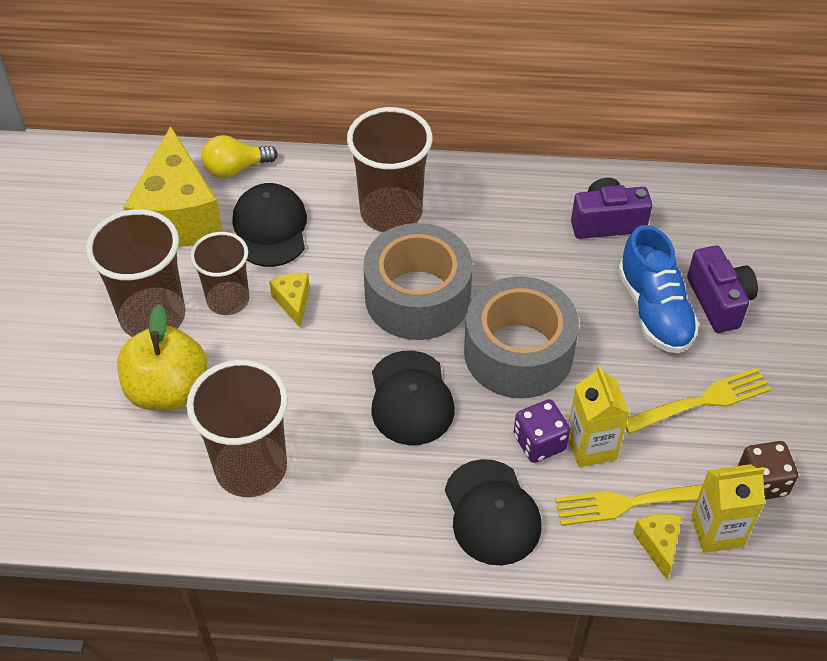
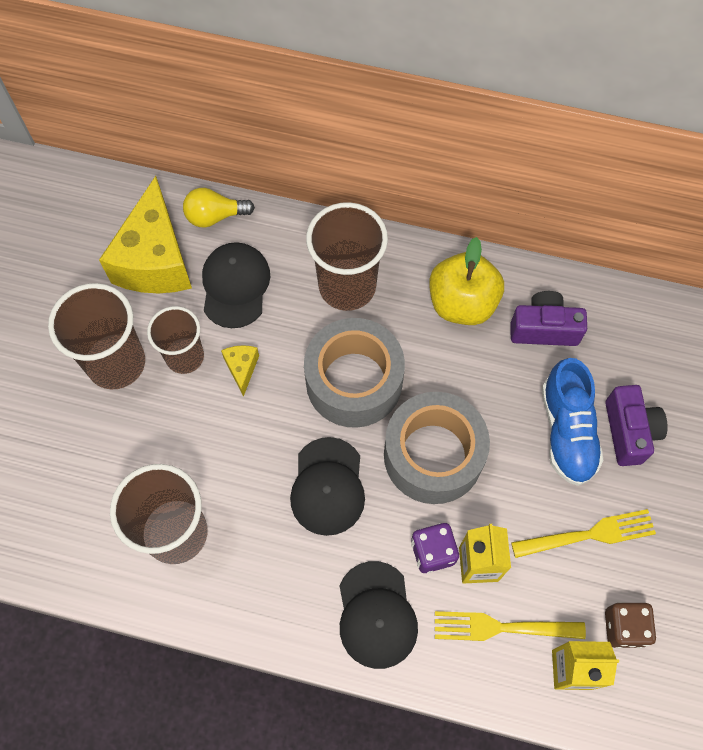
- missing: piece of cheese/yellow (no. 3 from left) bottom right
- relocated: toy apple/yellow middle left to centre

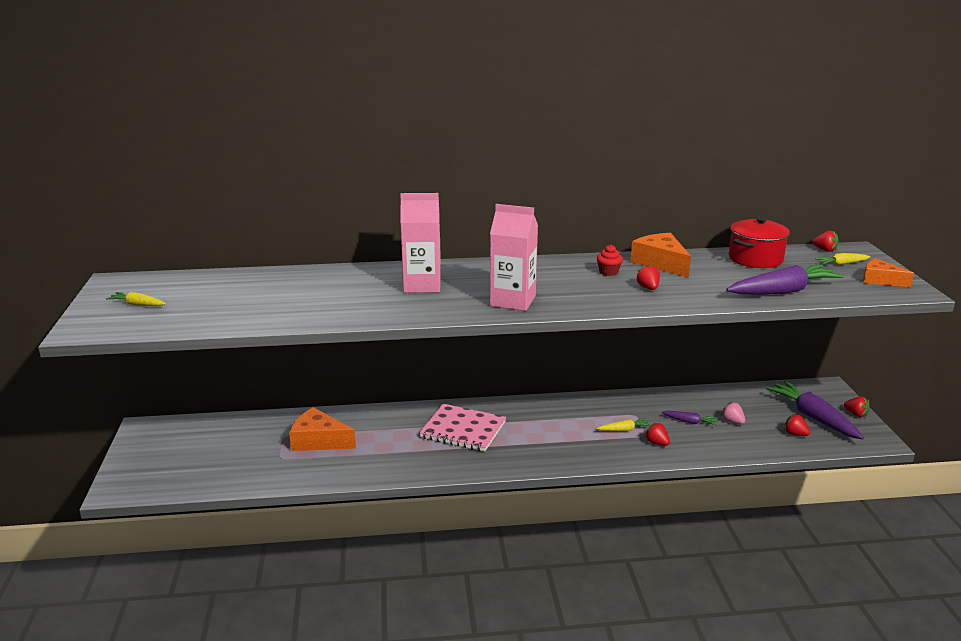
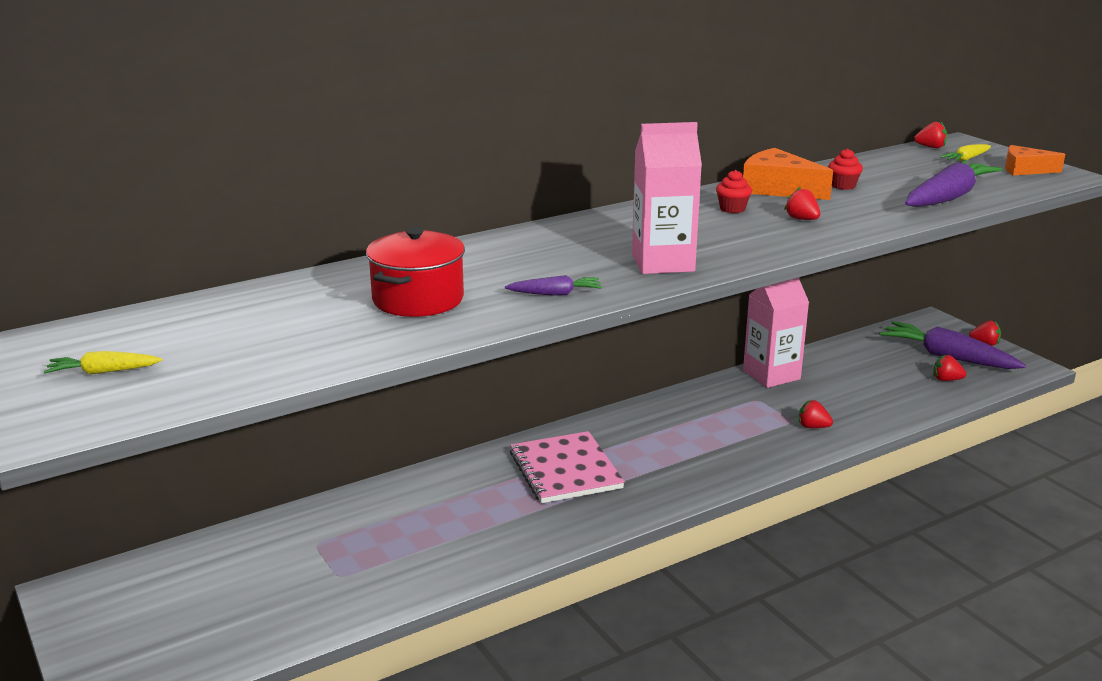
- missing: piece of cheese/orange-coloured (no. 1 from left) bottom centre
- missing: carrot/yellow (no. 2 from left) centre
- missing: berry/rose-pink middle right
- appeared: fairy cake/scarlet (no. 2 from left) top right
- relocated: milk carton/rose-pink (no. 1 from left in the first image) centre to milk carton/rose-pink (no. 2 from left) middle right
- relocated: carrot/royal purple (no. 1 from left) middle right to centre
- relocated: cooking pot/scarlet middle right to centre
- spun: notepad/rose-pink bottom centre = bottom centre 75 degrees clockwise

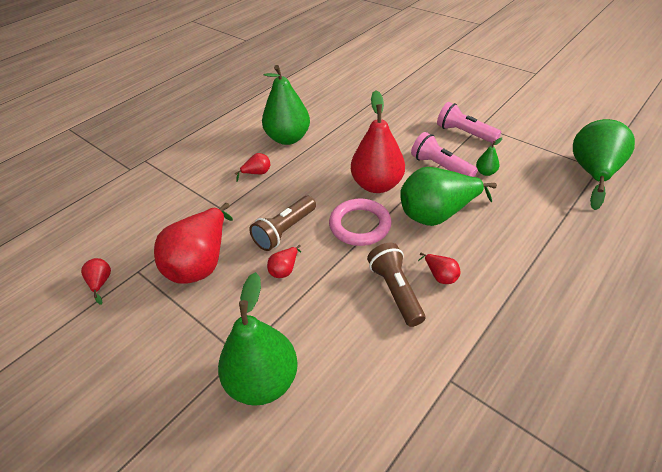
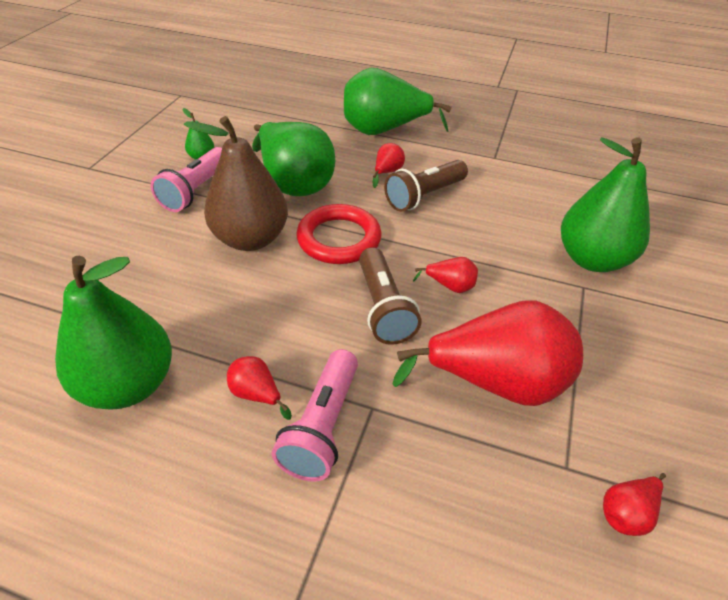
- relocated: torch/rose-pink (no. 2 from left) top right to bottom centre
- relocated: pear/green (no. 5 from left in the first image) middle right to pear/green (no. 4 from left) top centre
- colour: hoop/rose-pink centre to hoop/scarlet centre
- colour: pear/scarlet (no. 5 from left) top centre to pear/dark brown top left
- spun: torch/dark brown (no. 1 from left) centre = centre 60 degrees clockwise

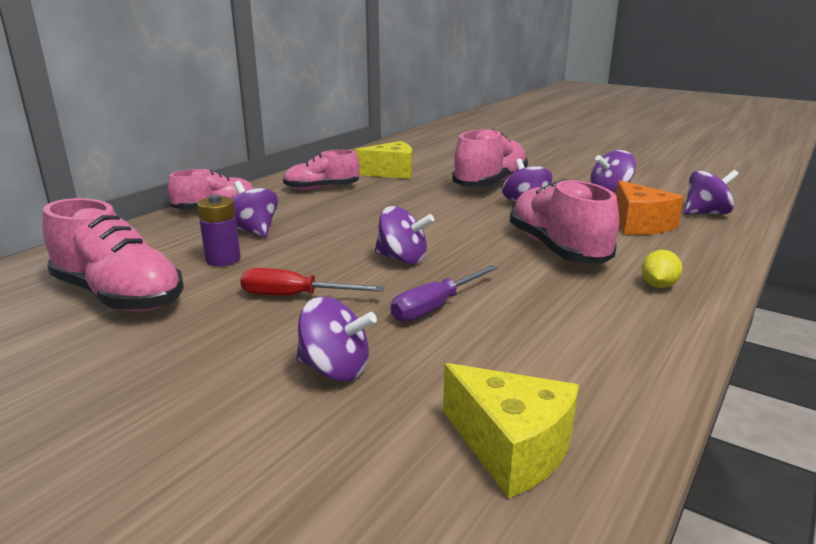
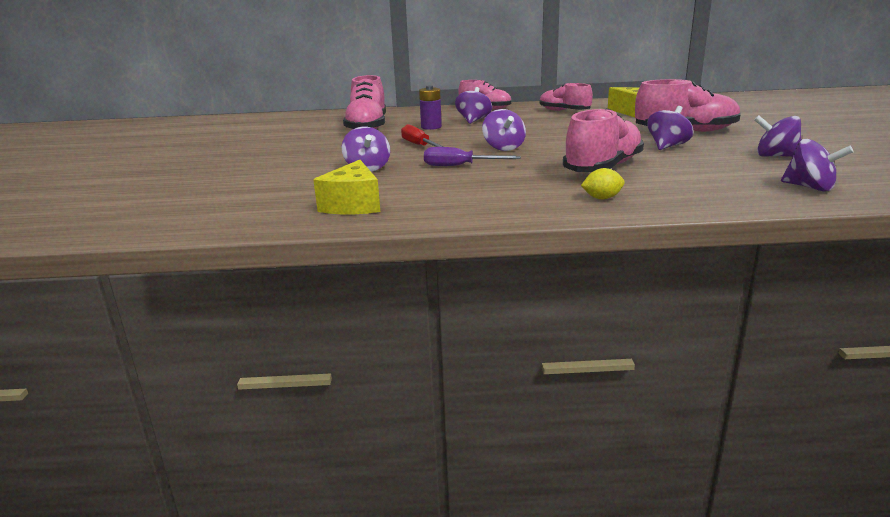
- missing: piece of cheese/orange-coloured middle right

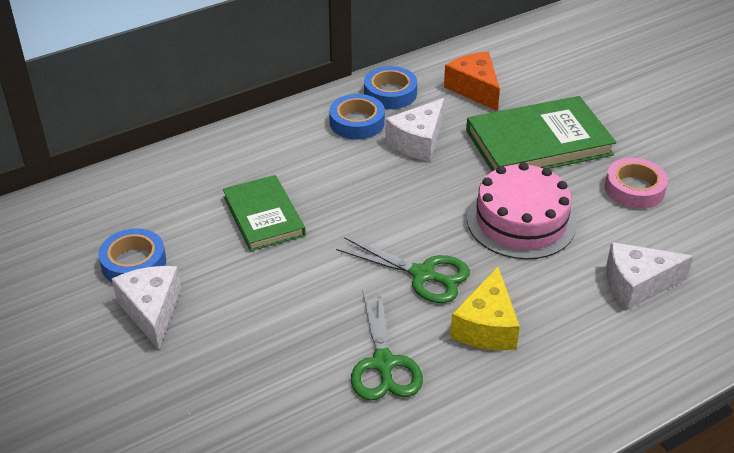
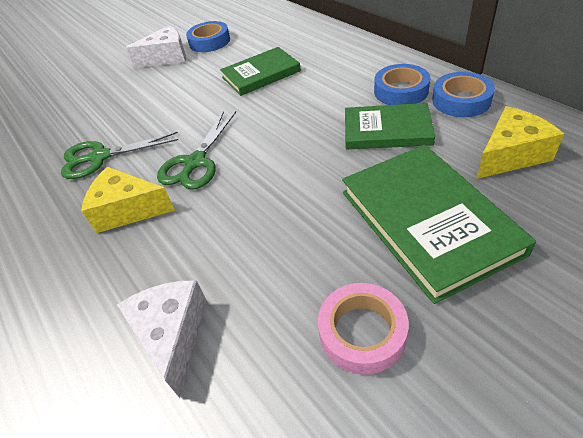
- missing: gateau/rose-pink middle right
- exchanged: piece of cheese/white (no. 2 from left) top centre to book/green (no. 2 from left) top right
- colour: piece of cheese/orange-coloured top centre to piece of cheese/yellow (no. 2 from left) top right

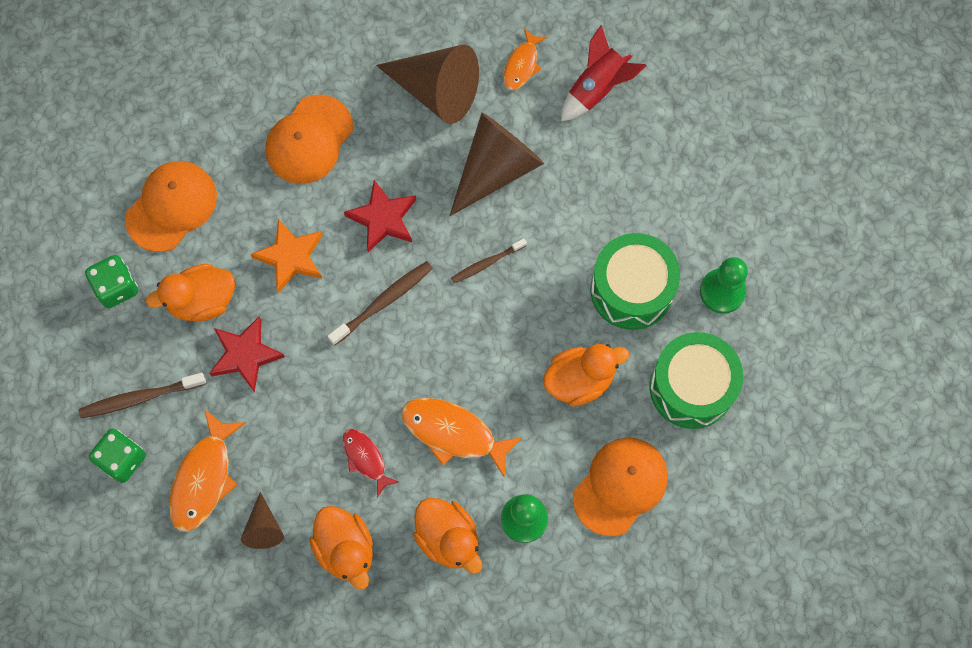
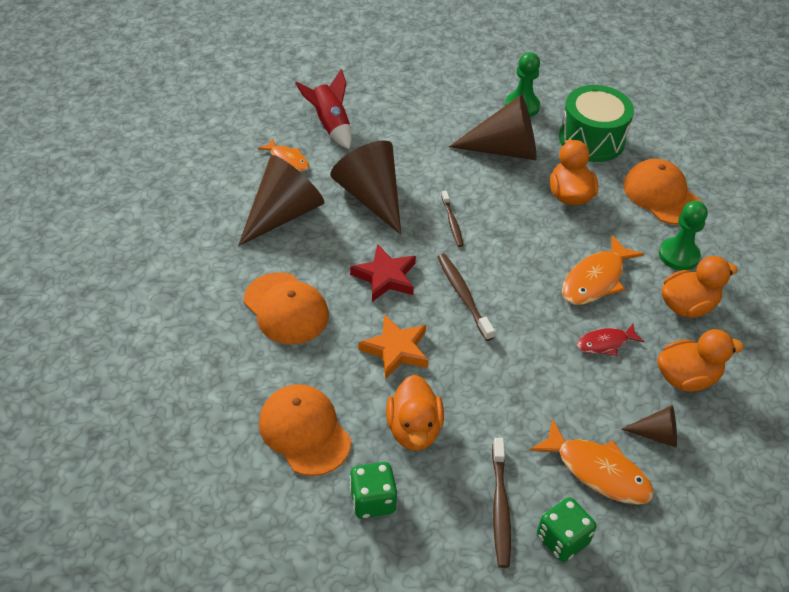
- missing: star shape/scarlet (no. 1 from left) middle left
- exchanged: toy drum/green (no. 1 from left) centre to solid cone/dark brown (no. 3 from left) top centre

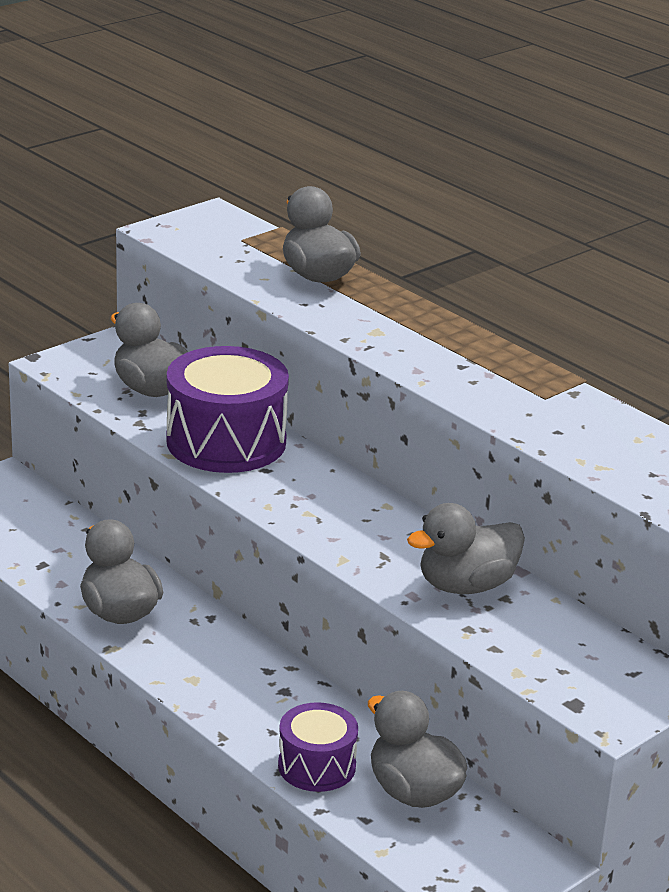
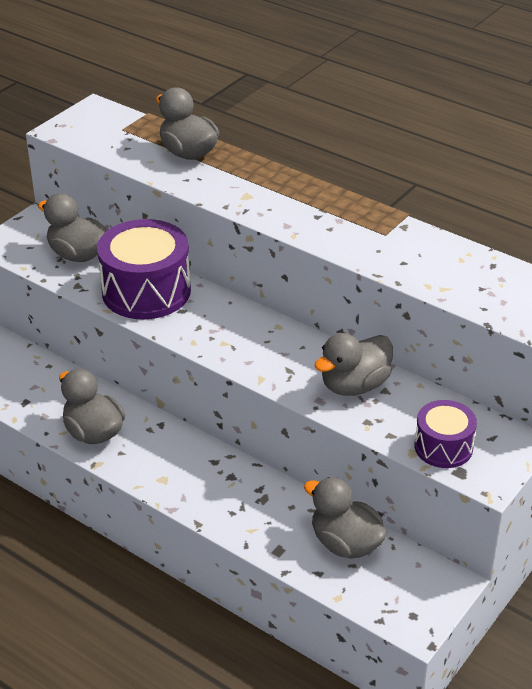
- relocated: toy drum/royal purple (no. 2 from left) bottom centre to middle right

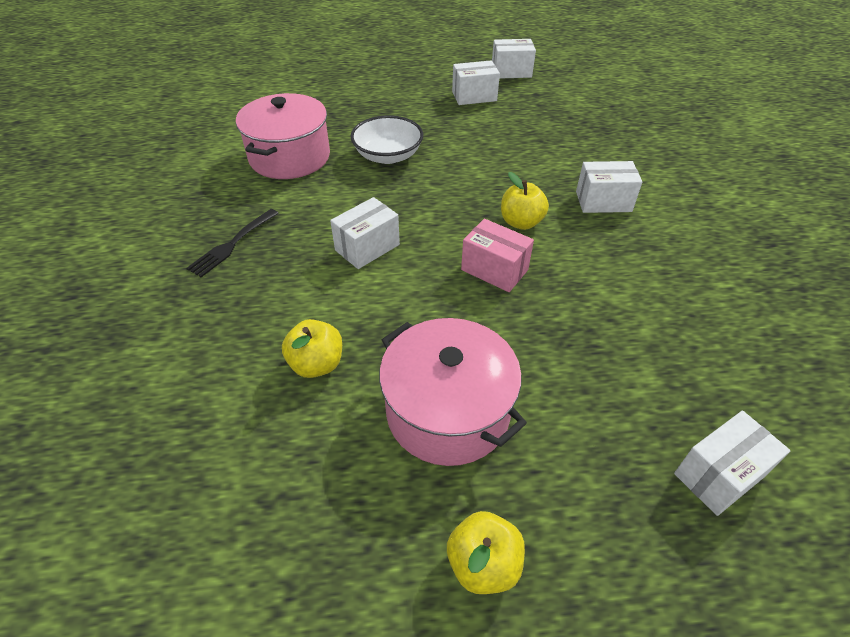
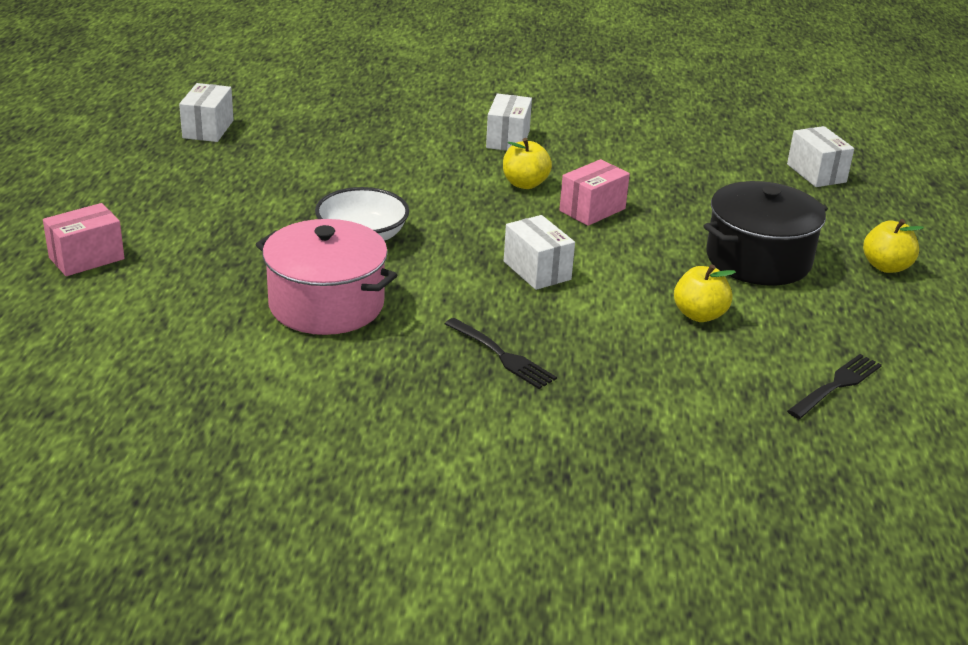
- missing: box/white (no. 2 from left) top centre
- appeared: box/rose-pink (no. 1 from left) middle left
- appeared: dinner fork/ebony (no. 2 from left) middle right
- colour: cooking pot/rose-pink (no. 2 from left) centre to cooking pot/ebony middle right

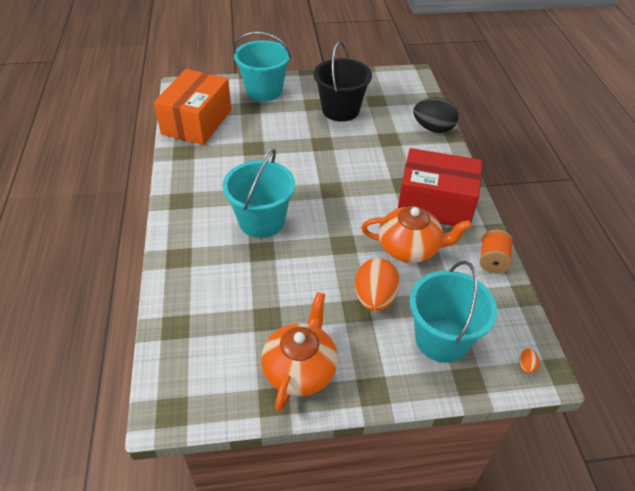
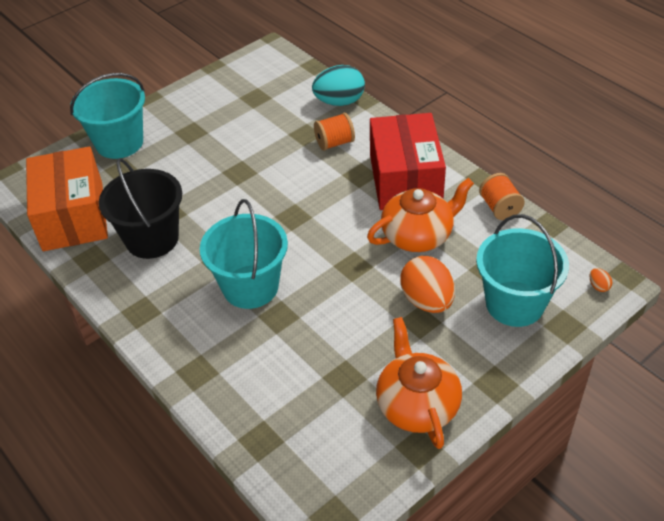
- appeared: bobbin/orange-coloured (no. 1 from left) top centre
- relocated: bucket/ebony top centre to middle left
- colour: egg/ebony top right to egg/teal top centre
- spun: box/scarlet middle right = top centre 75 degrees counterclockwise

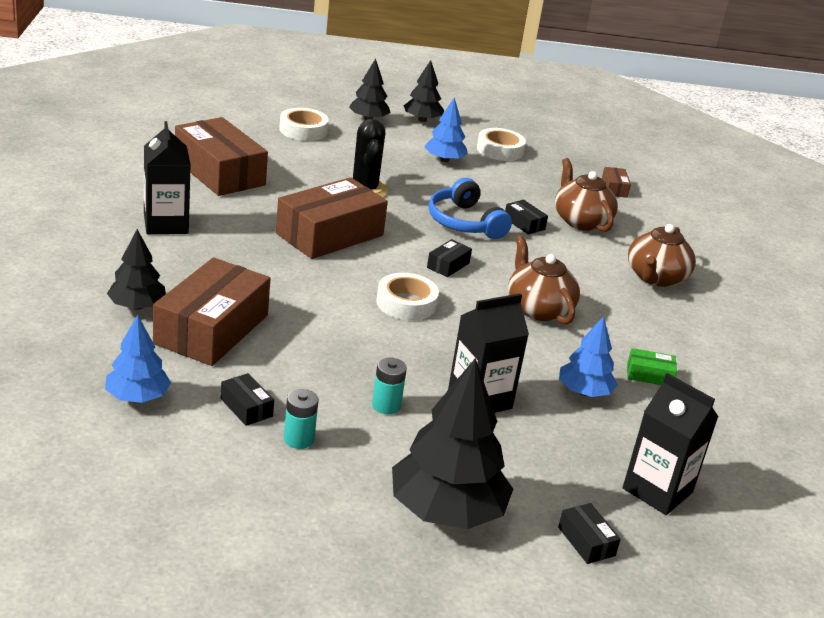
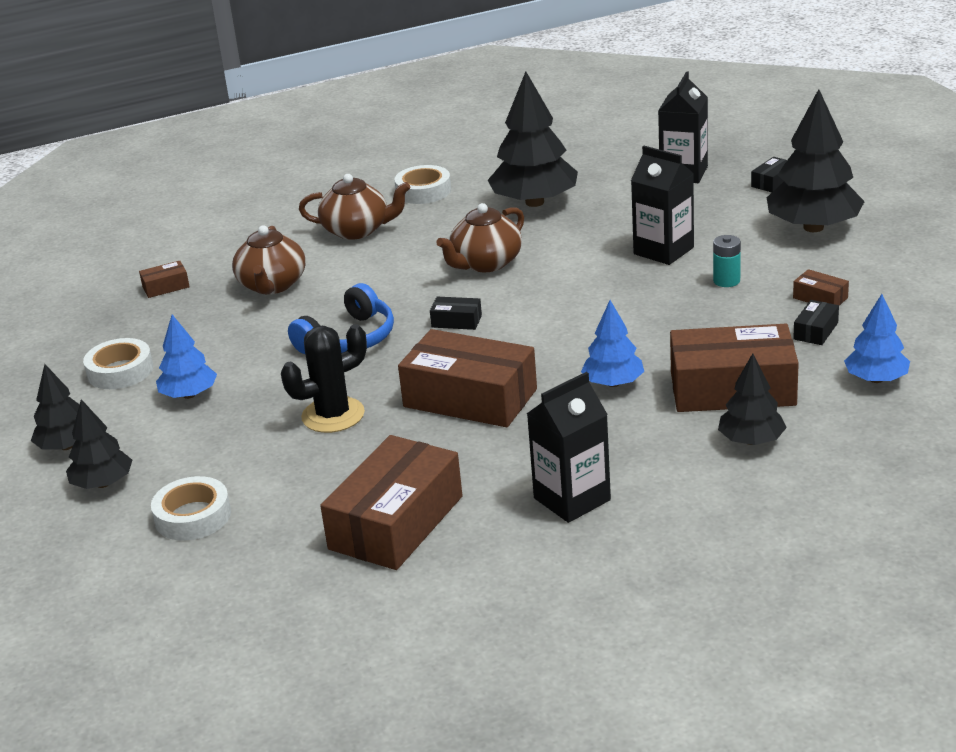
- missing: box/ebony (no. 3 from left) centre
- relocated: roll of tape/white (no. 2 from left in the first image) centre to roll of tape/white (no. 3 from left) top centre
- relocated: tree/cobalt (no. 3 from left in the first image) middle right to tree/cobalt (no. 2 from left) centre
- exchanged: AA battery/teal (no. 1 from left) bottom centre to box/dark brown (no. 5 from left) middle right
- exchanged: box/green middle right to tree/ebony (no. 3 from left) top centre
- spun: china teapot/dark brown (no. 2 from left in the first image) top right = middle left 45 degrees counterclockwise

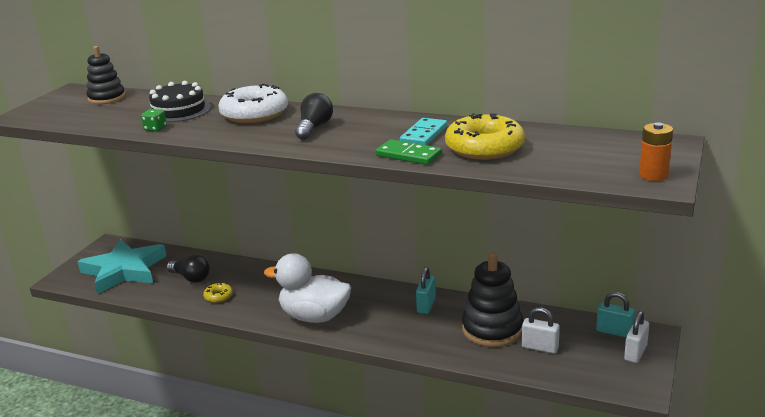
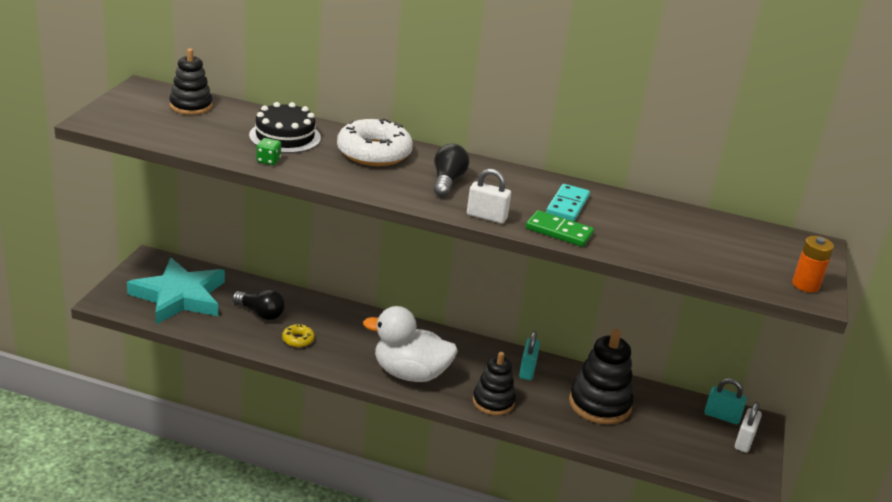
- missing: donut/yellow (no. 2 from left) top centre
- appeared: stacking toy/ebony (no. 2 from left) bottom centre
- relocated: lock/white (no. 1 from left) bottom right to centre

